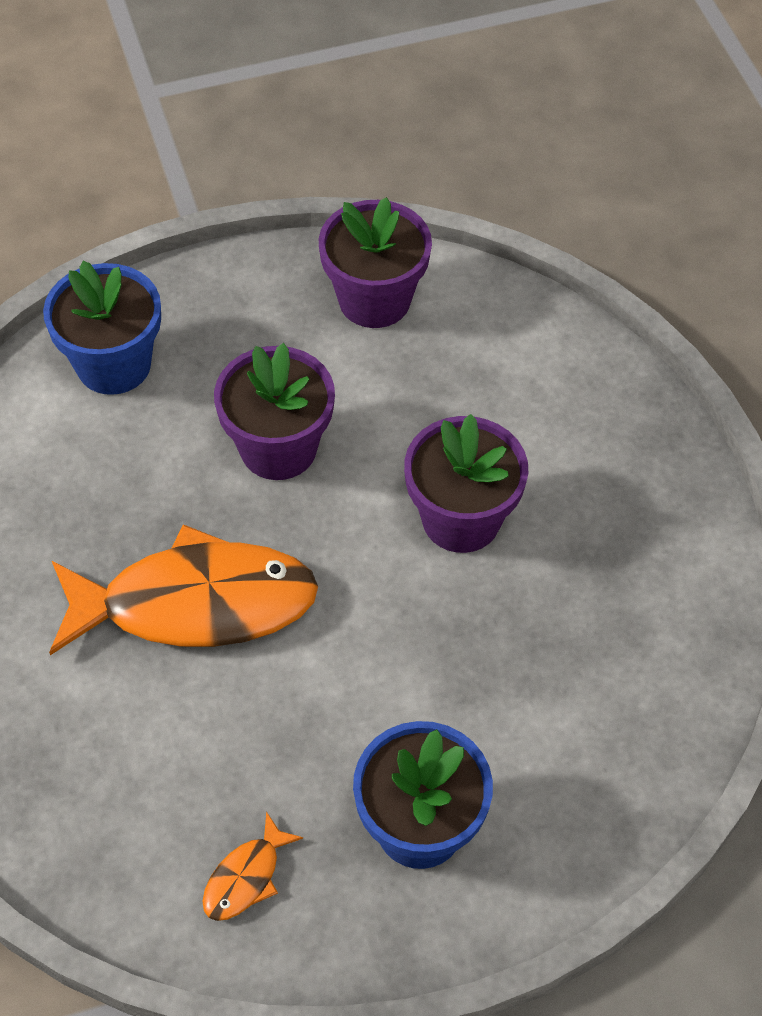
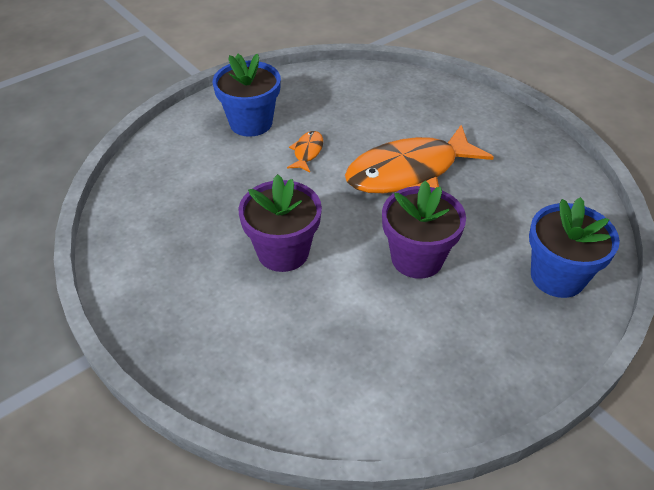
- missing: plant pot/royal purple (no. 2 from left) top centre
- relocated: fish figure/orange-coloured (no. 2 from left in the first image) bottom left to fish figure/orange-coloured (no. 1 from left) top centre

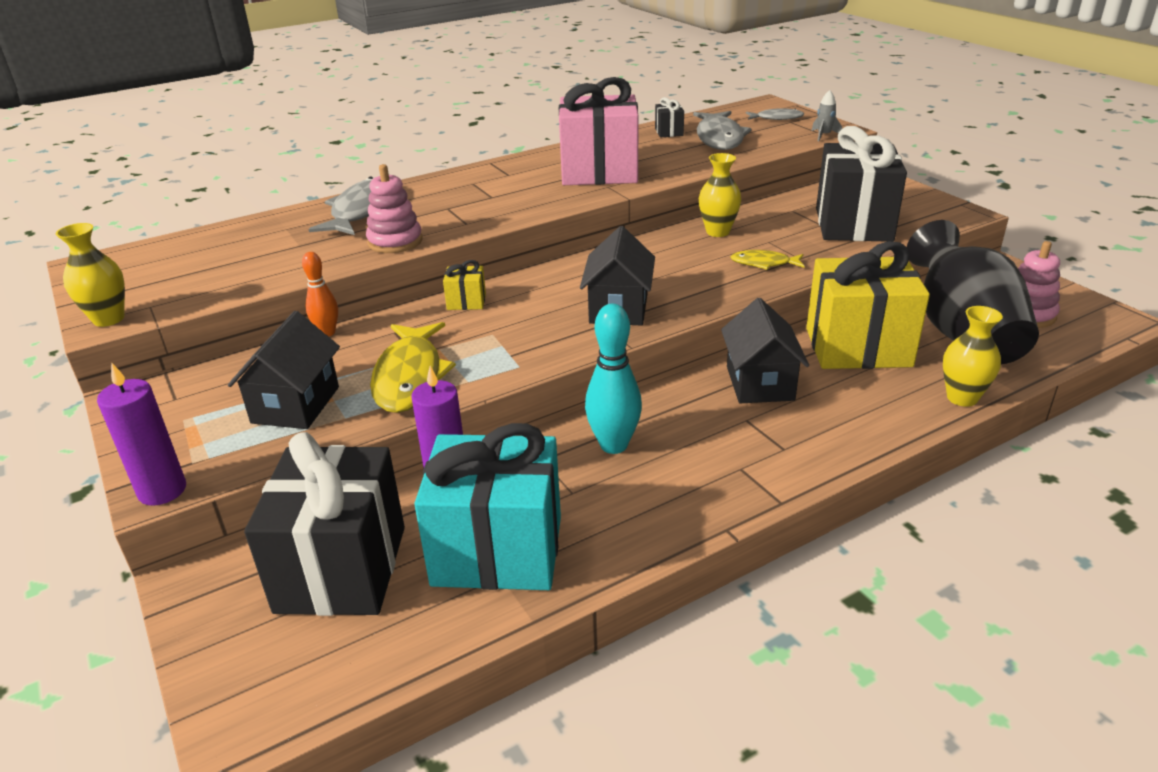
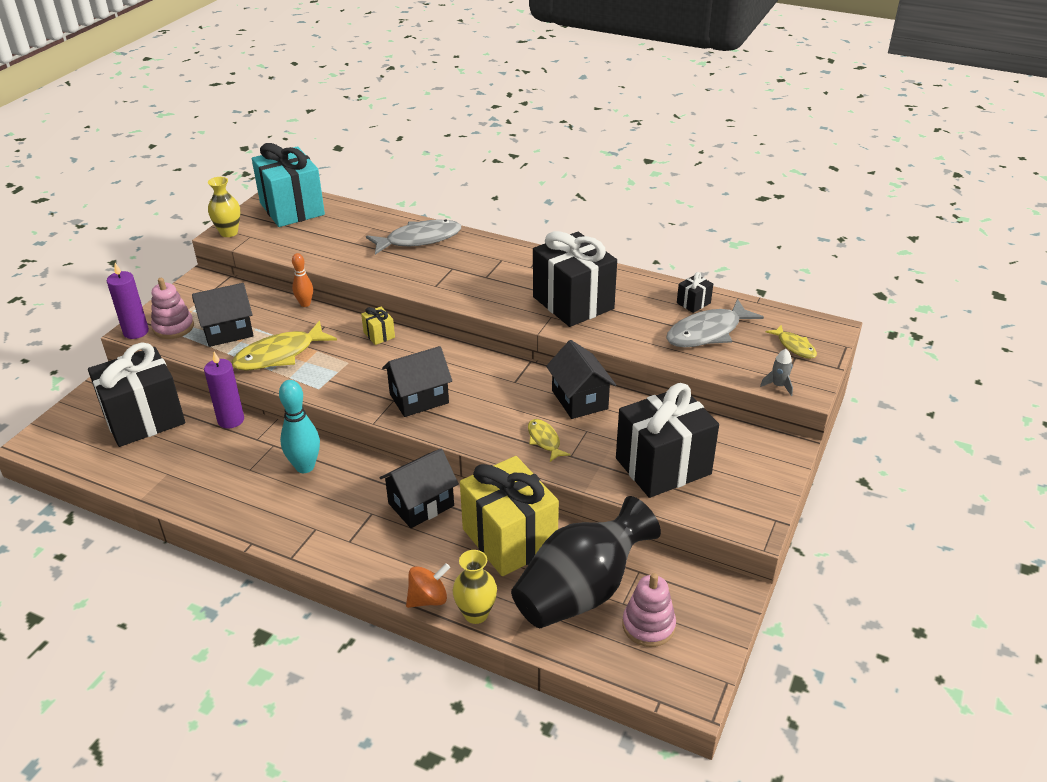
- appeared: spinning top/orange-coloured bottom centre
- relocated: stacking toy/rose-pink (no. 1 from left) top centre to middle left
- relocated: wrapped gift/teal centre to top left
- exchanged: flower vase/yellow (no. 2 from left) top centre to cottage/ebony (no. 4 from left) centre
- colour: wrapped gift/rose-pink top centre to wrapped gift/ebony (no. 2 from left) centre
- colour: fish figure/grey (no. 3 from left) top right to fish figure/yellow (no. 3 from left) middle right

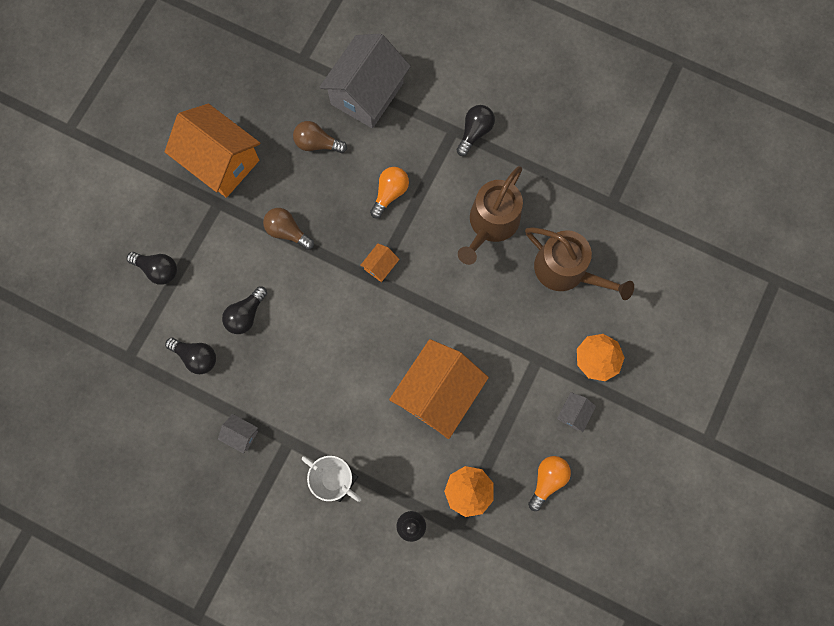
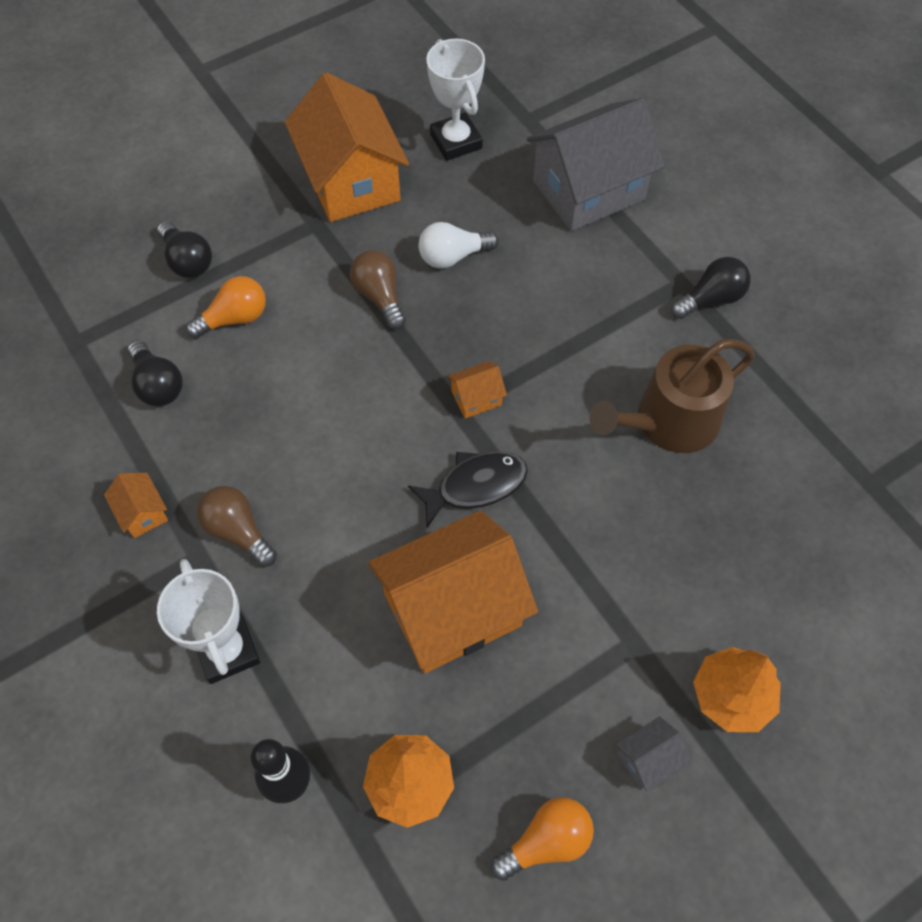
- missing: bulb/ebony (no. 3 from left) middle left
- missing: watering pot/dark brown (no. 2 from left) middle right
- appeared: fish figure/ebony centre
- appeared: bulb/white top centre
- appeared: prize cup/white (no. 2 from left) top centre
- relocated: bulb/dark brown (no. 2 from left in the first image) top centre to bulb/dark brown (no. 1 from left) middle left
- relocated: bulb/orange-coloured (no. 1 from left) top centre to top left
- colour: cottage/grey (no. 1 from left) bottom left to cottage/orange-coloured (no. 1 from left) middle left

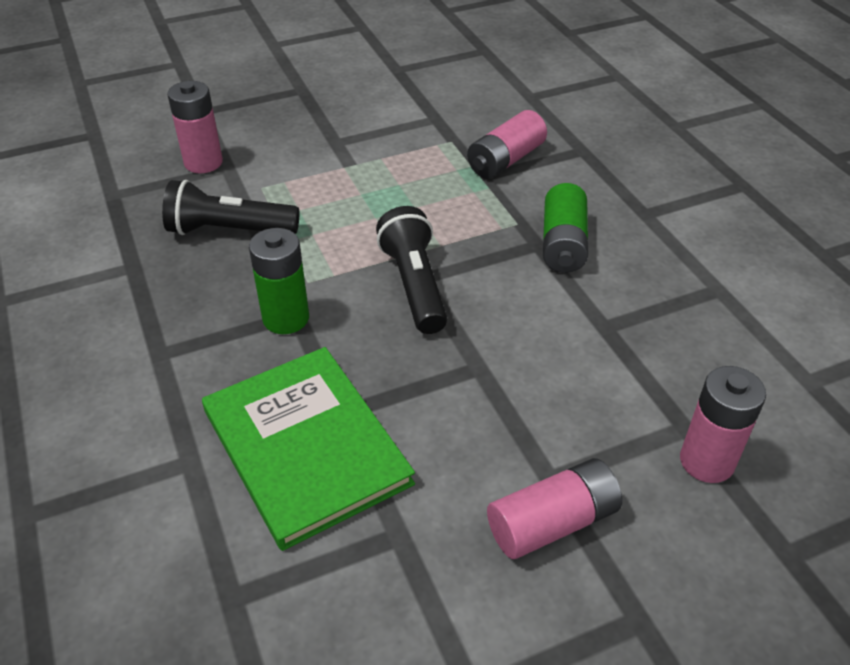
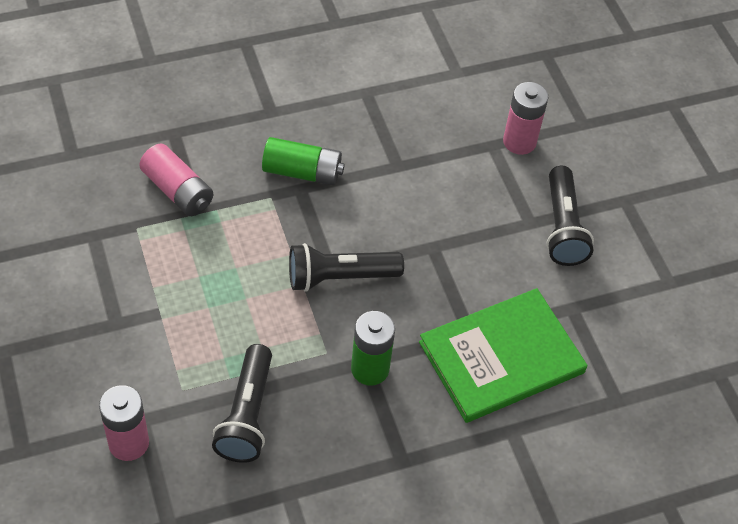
- exchanged: AA battery/rose-pink (no. 3 from left) bottom centre to torch/ebony (no. 3 from left) middle right

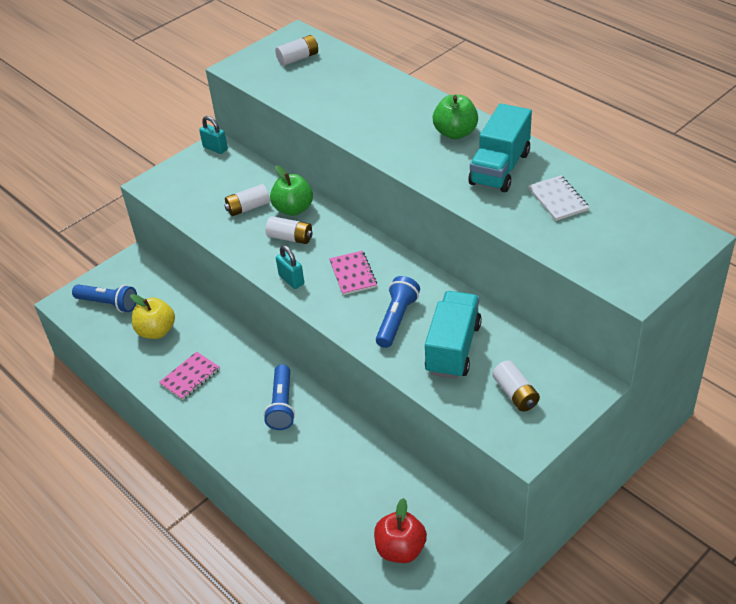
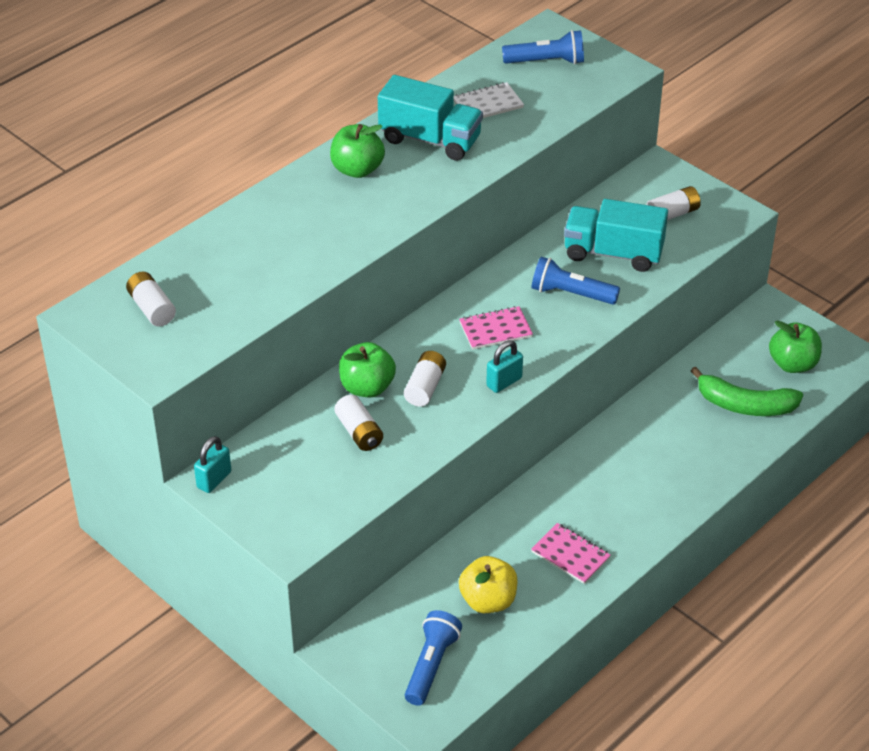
- appeared: toy banana/green middle right
- relocated: torch/cobalt (no. 2 from left) centre to top centre
- colour: toy apple/scarlet bottom centre to toy apple/green (no. 3 from left) middle right

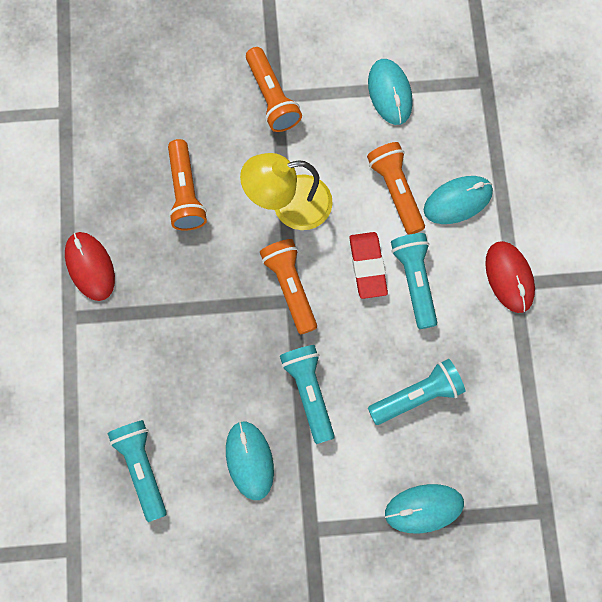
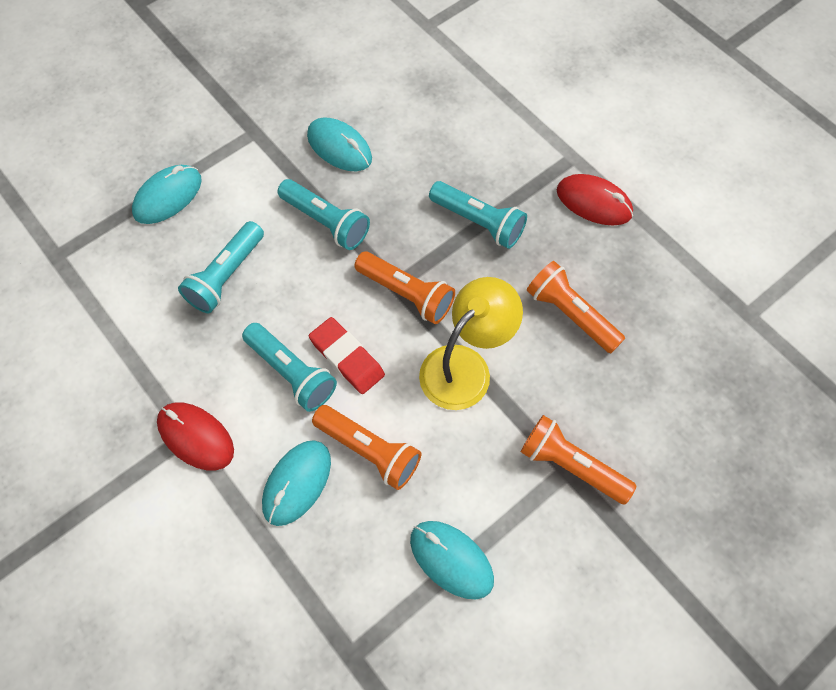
- relocated: torch/teal (no. 1 from left in the first image) bottom left to torch/teal (no. 4 from left) top centre

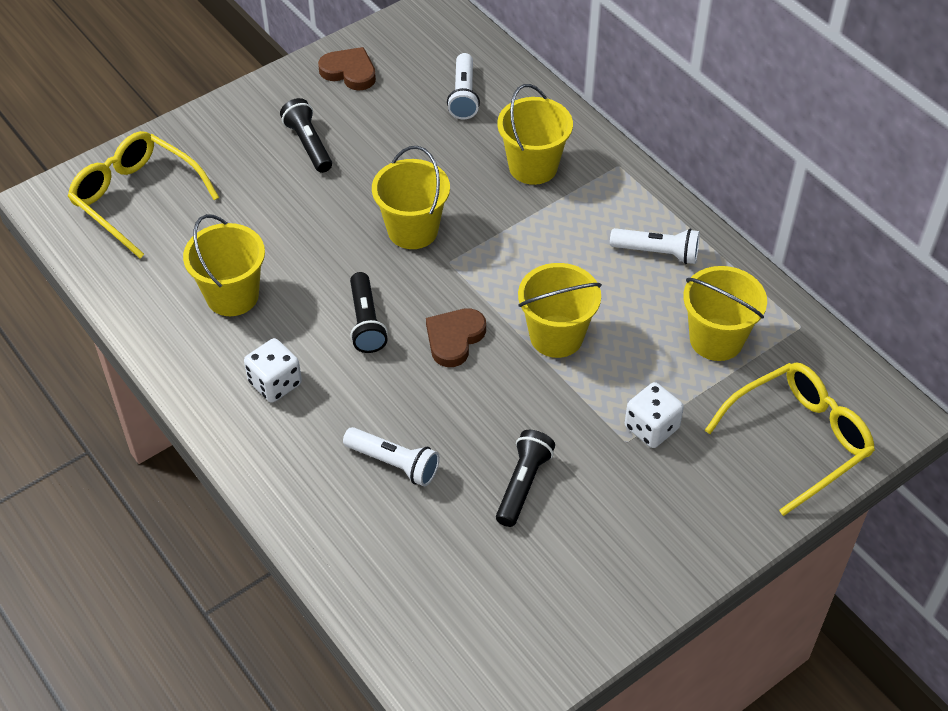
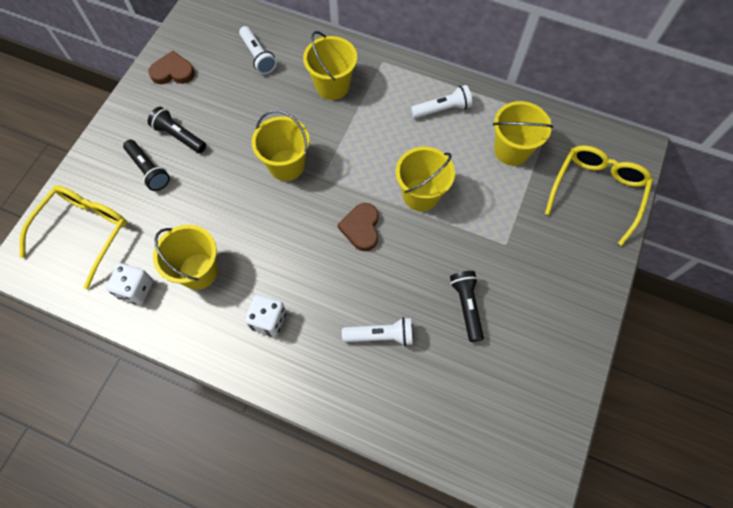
- relocated: torch/ebony (no. 2 from left in the first image) centre to torch/ebony (no. 1 from left) top left
- relocated: die/white (no. 2 from left in the first image) middle right to die/white (no. 1 from left) middle left
- spun: spectacles/yellow (no. 1 from left) top left = middle left 105 degrees clockwise

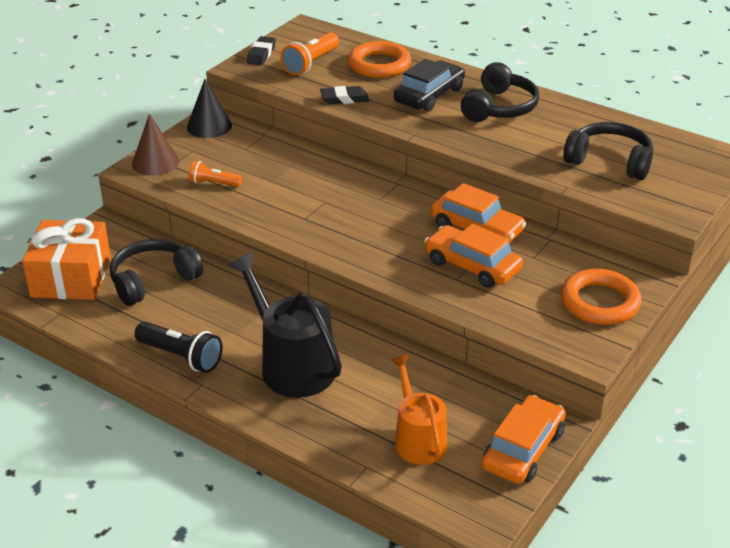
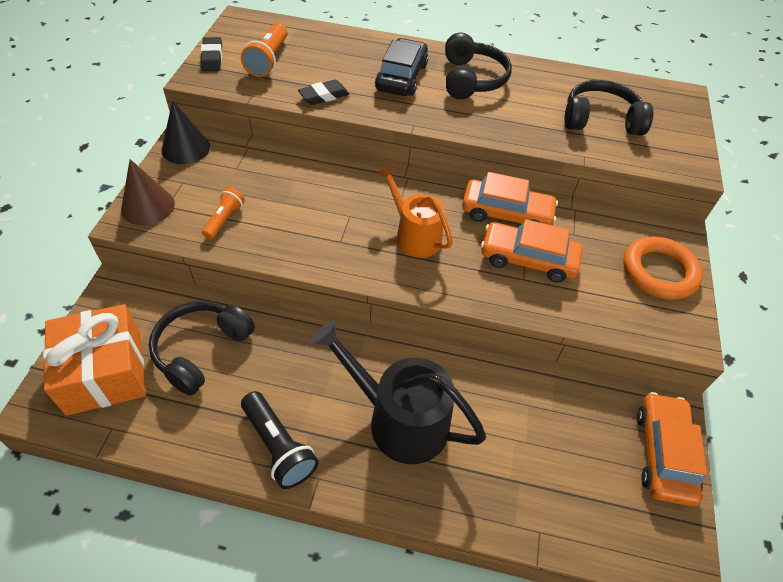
- missing: hoop/orange-coloured (no. 1 from left) top centre
- relocated: watering pot/orange-coloured bottom centre to centre
- spun: torch/ebony middle left = bottom centre 45 degrees clockwise
- spun: torch/orange-coloured (no. 1 from left) top left = middle left 120 degrees clockwise

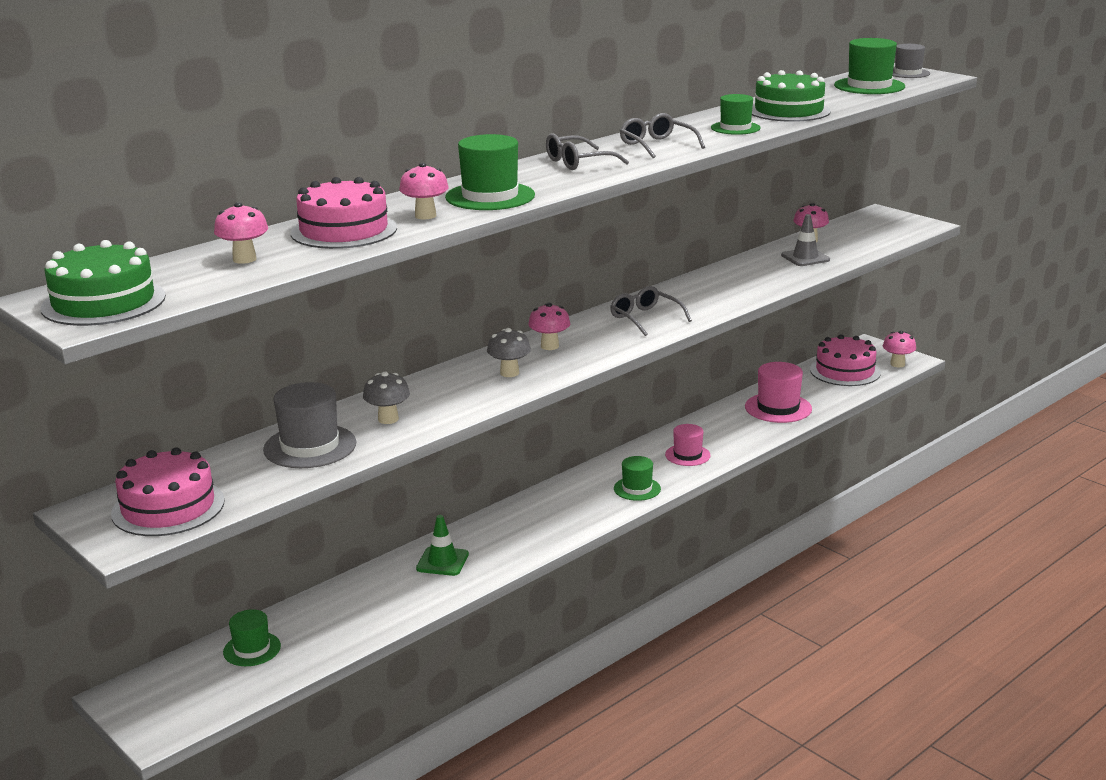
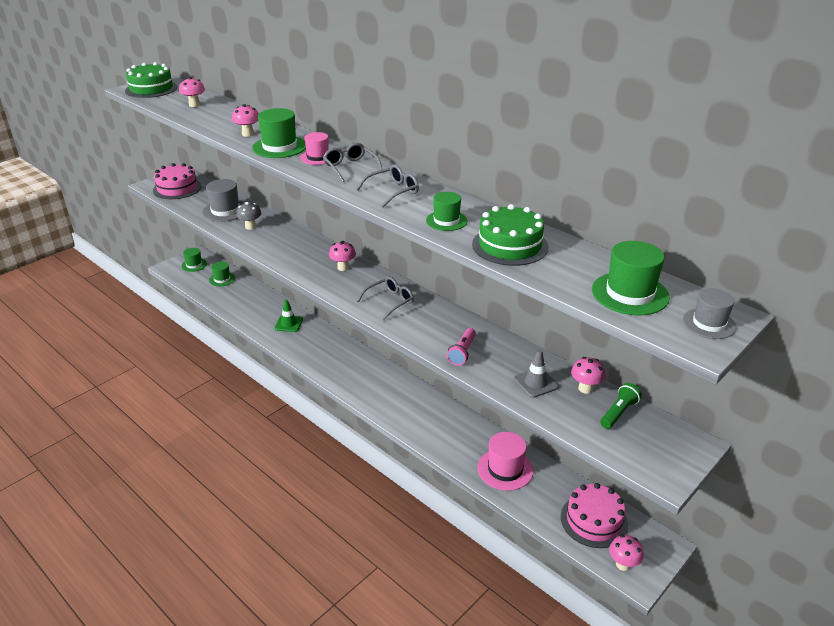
- missing: gateau/rose-pink (no. 2 from left) top left
- missing: fungus/grey (no. 2 from left) centre
- appeared: torch/rose-pink centre
- appeared: torch/green middle right
- relocated: tall hat/green (no. 3 from left in the first image) centre to tall hat/green (no. 1 from left) middle left
- relocated: tall hat/rose-pink (no. 1 from left) centre to top centre

